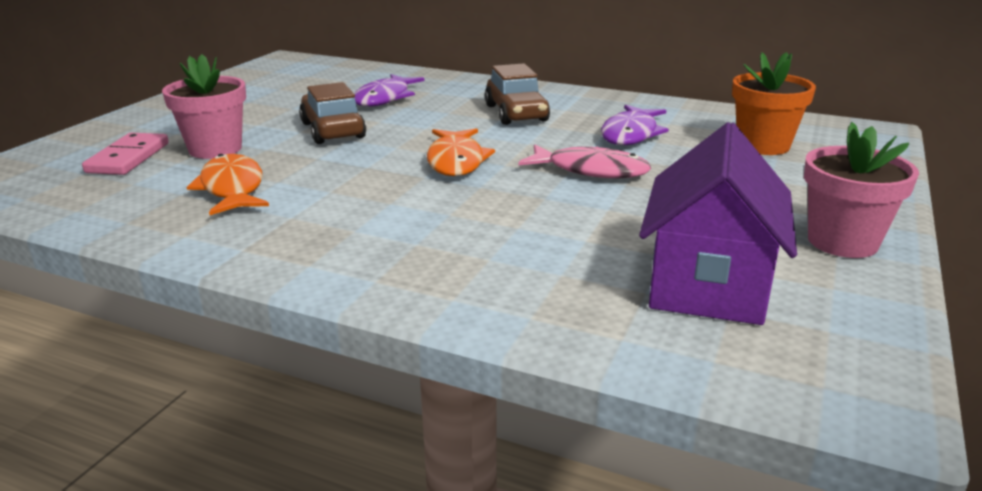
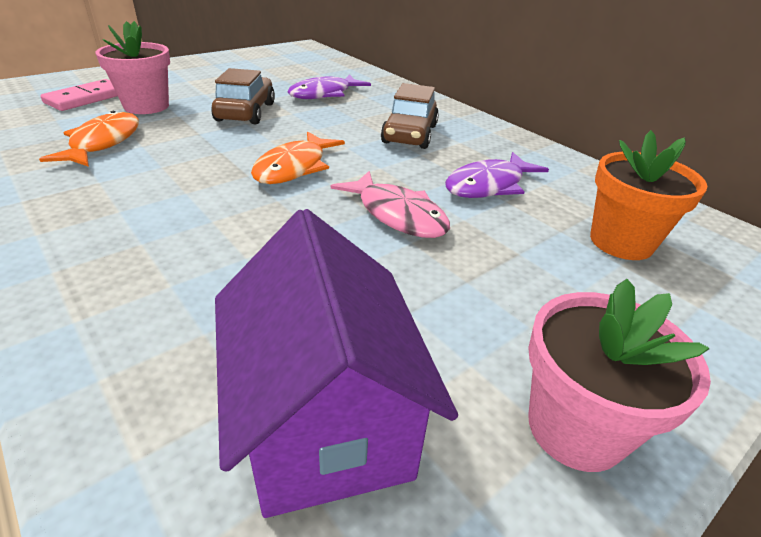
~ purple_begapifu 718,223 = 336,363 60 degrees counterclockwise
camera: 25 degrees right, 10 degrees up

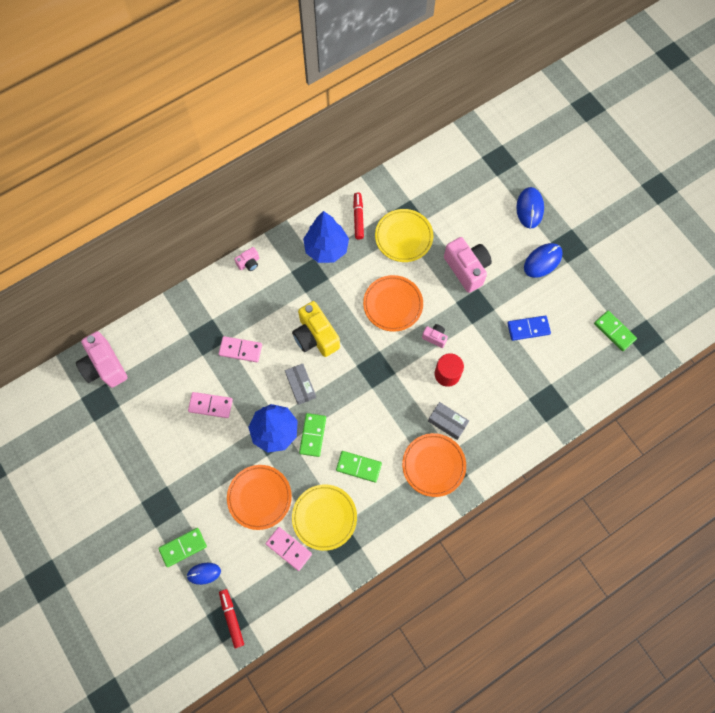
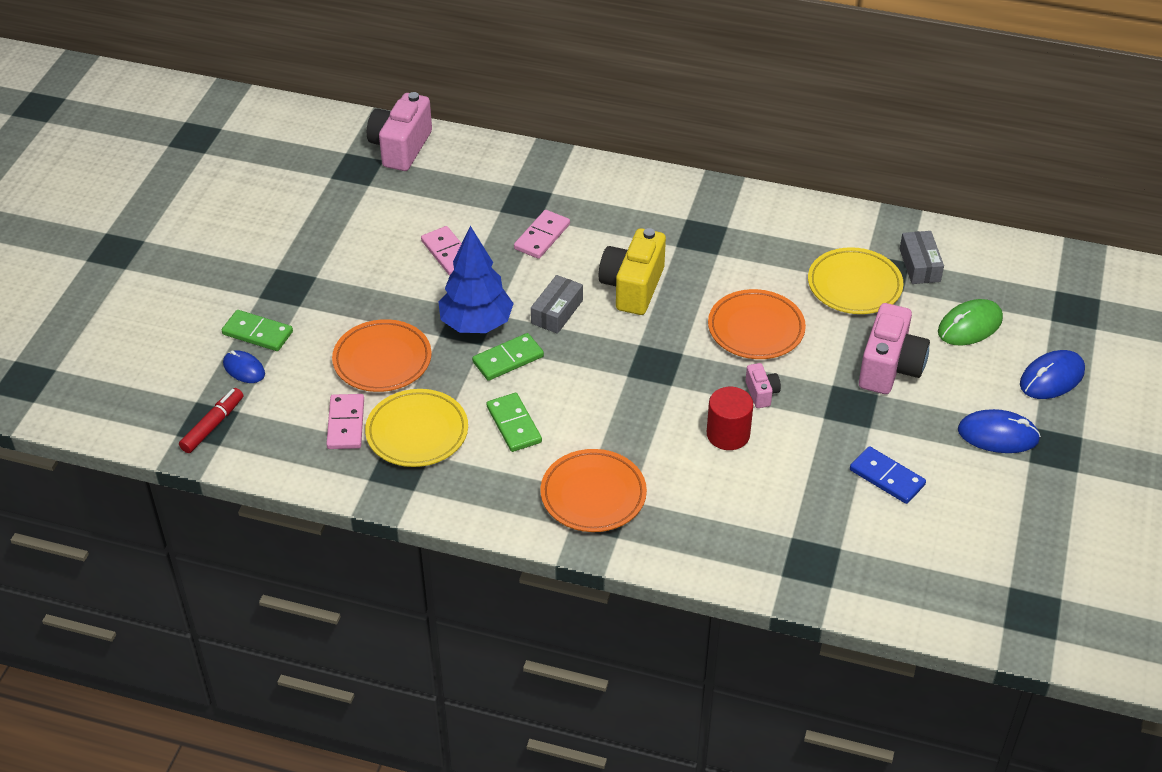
~ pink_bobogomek 240,349 = 542,234 60 degrees clockwise
- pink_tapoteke 246,259
- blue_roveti 326,237
- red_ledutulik 358,216
~ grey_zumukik 448,421 to 922,257
- green_bobogomek 615,331
+ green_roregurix 970,322
camera: 50 degrees right, 25 degrees down

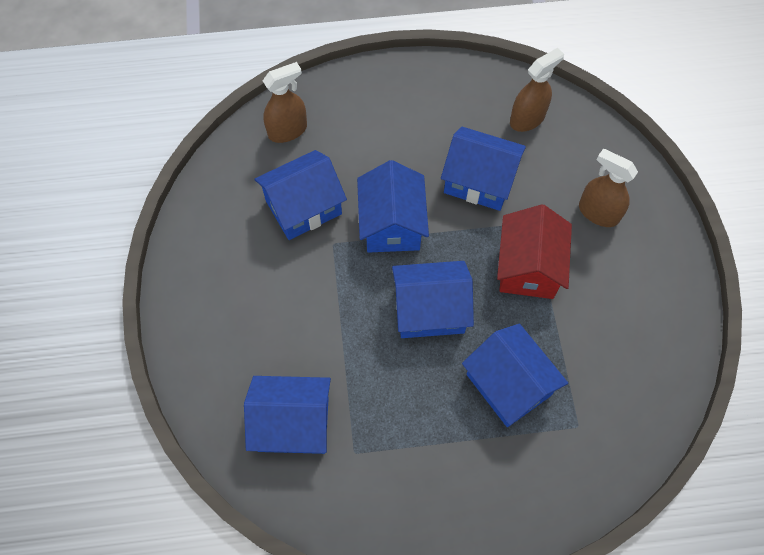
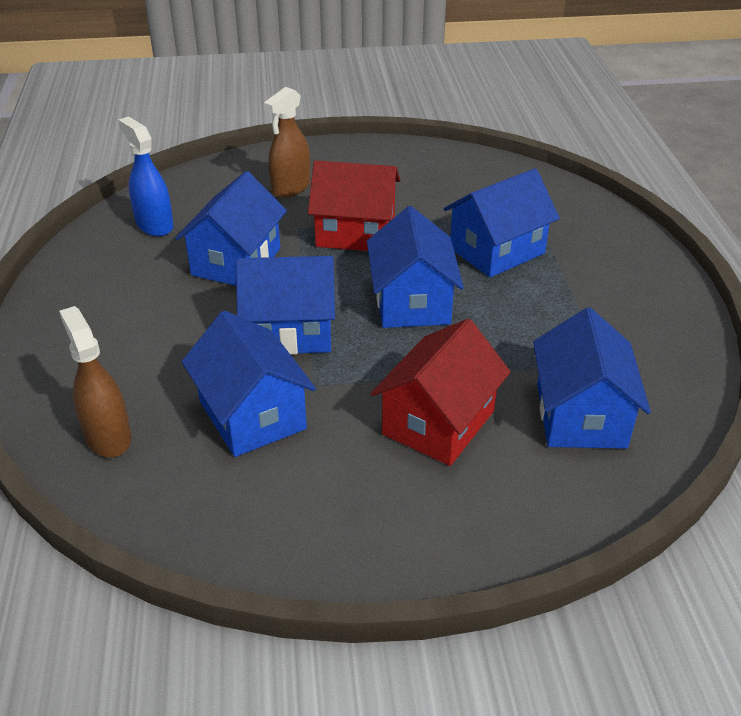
~ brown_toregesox 537,90 to blue_toregesox 146,176
+ red_begapifu 440,392
camera: 90 degrees left, 25 degrees down

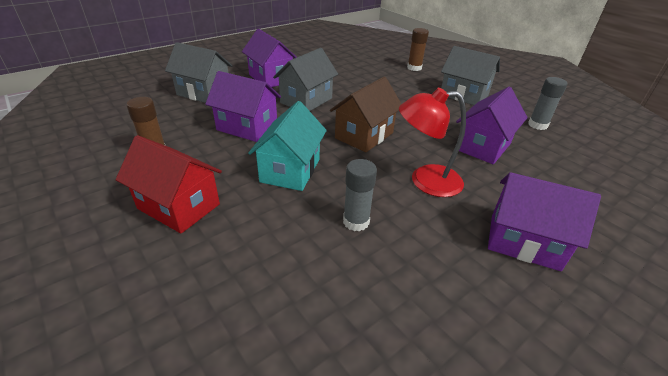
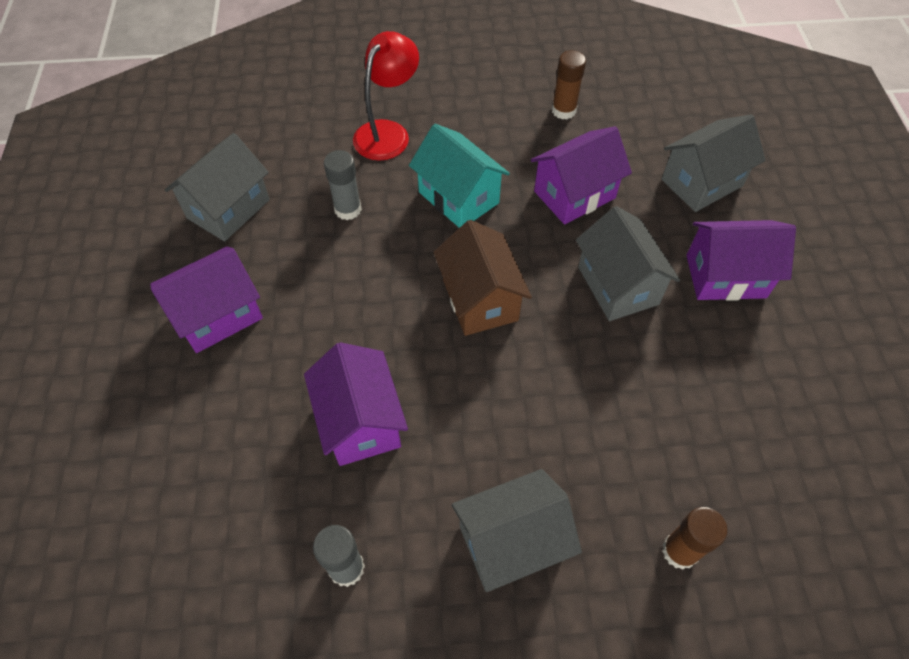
- red_begapifu 169,184
~ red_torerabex 432,142 to 386,96
+ grey_begapifu 217,187
camera: 125 degrees right, 20 degrees up

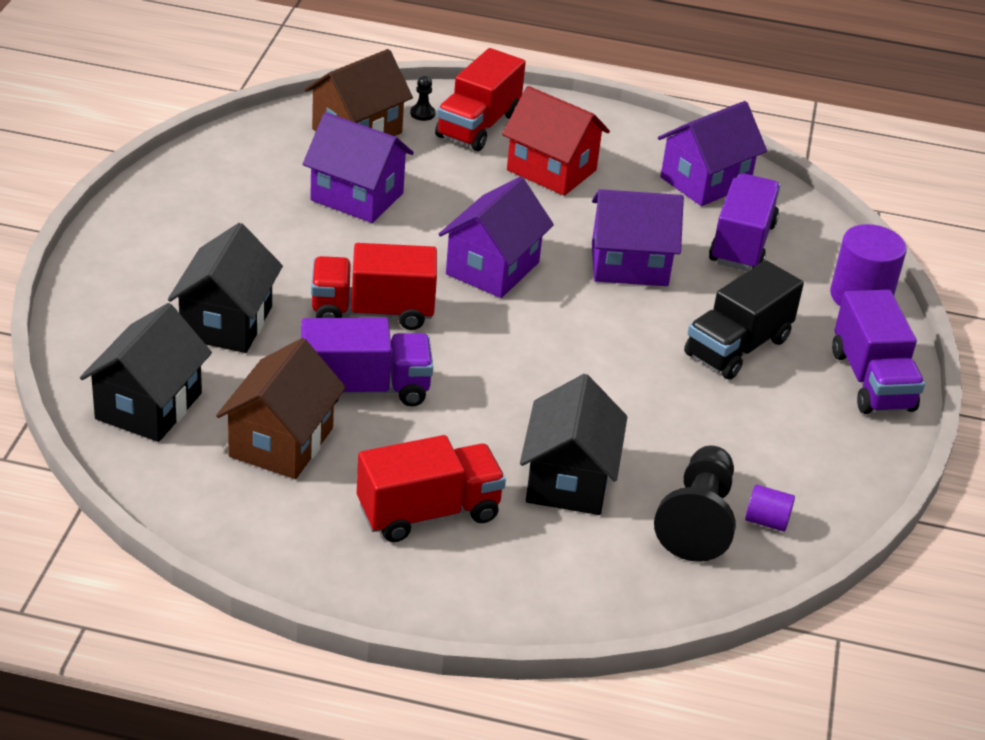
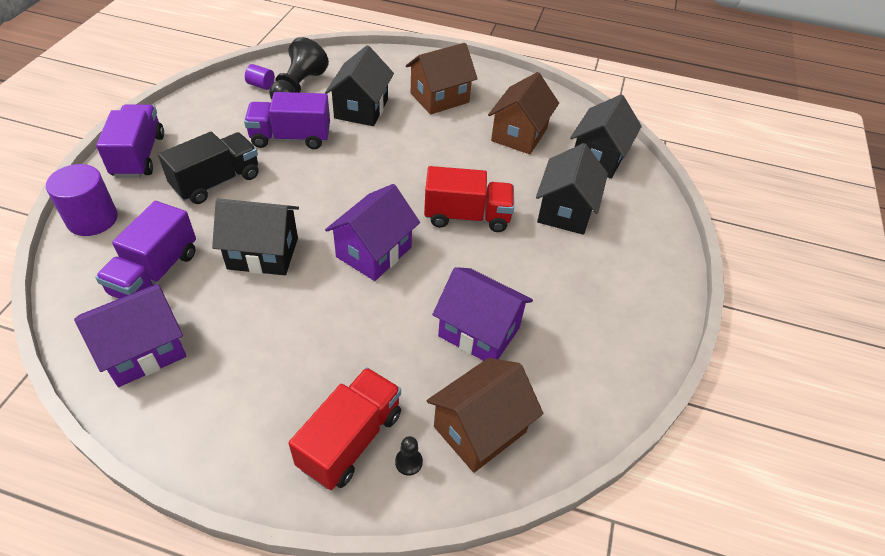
~ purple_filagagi 367,362 to 287,120
~ red_filagagi 431,488 to brown_begapifu 442,79
- red_begapifu 556,141
~ purple_begapifu 638,237 to black_begapifu 255,237
camera: 175 degrees left, 10 degrees up

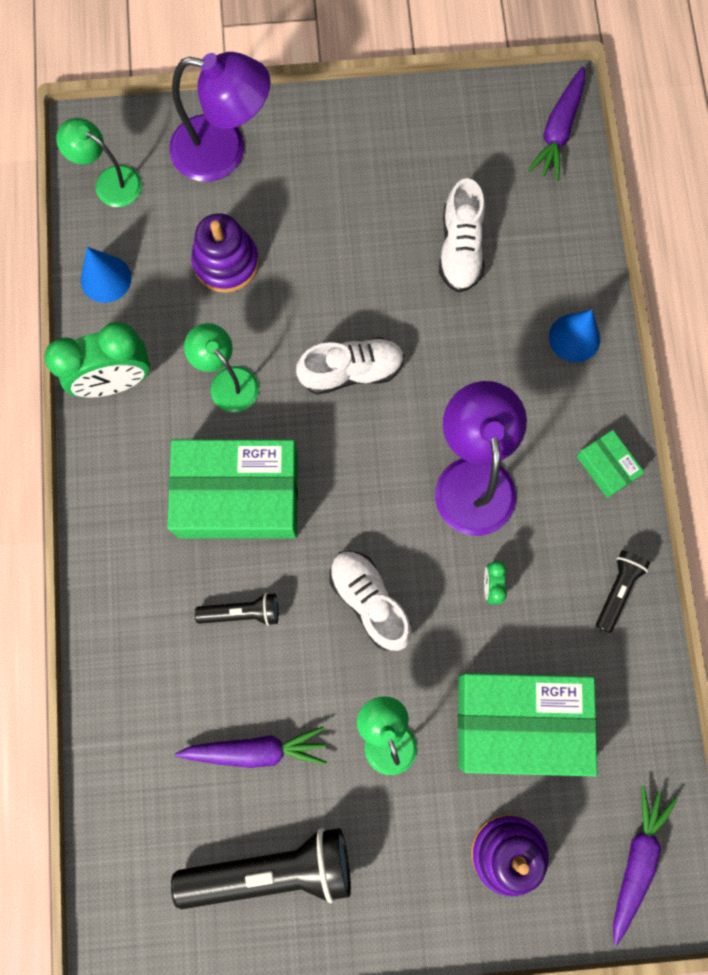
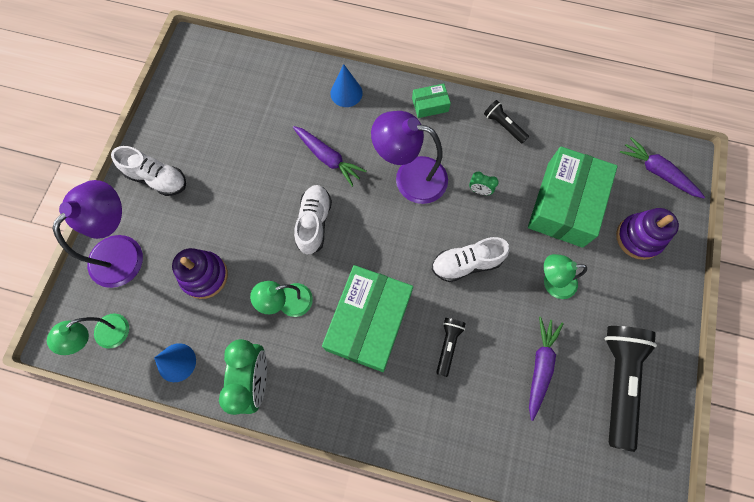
~ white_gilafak 462,235 to 148,171
~ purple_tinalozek 556,123 to 329,156
camera: 70 degrees left, 5 degrees down

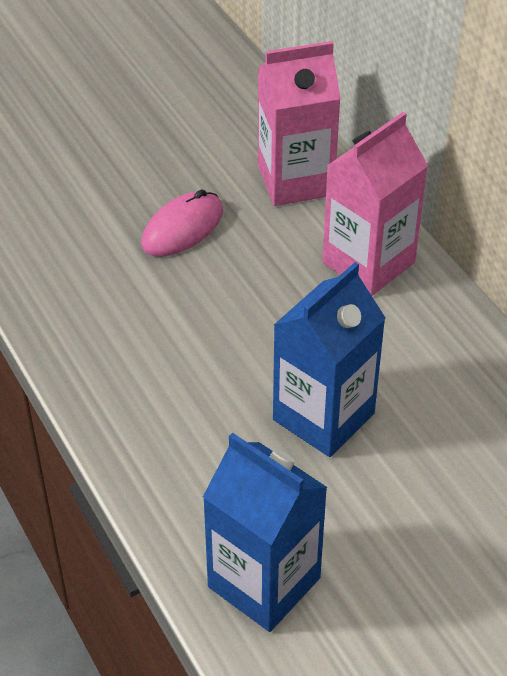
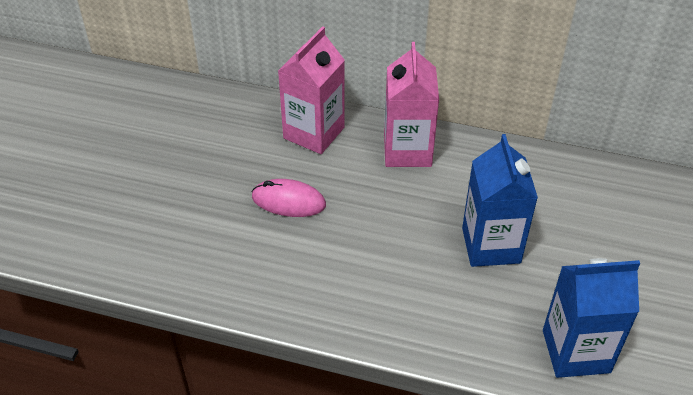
~ pink_roregurix 182,223 = 289,198 75 degrees counterclockwise
camera: 45 degrees left, 0 degrees up

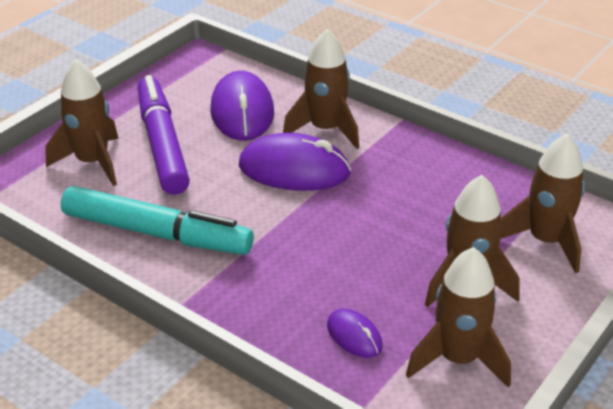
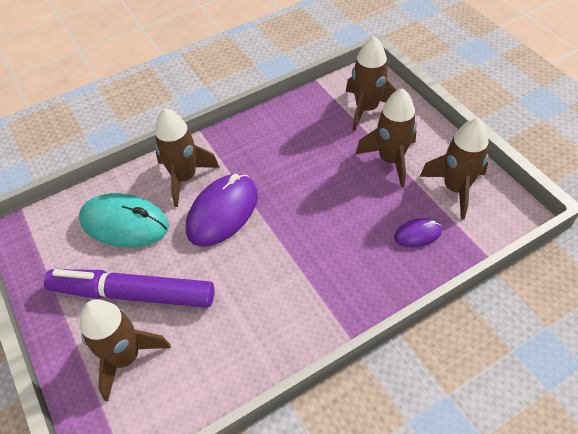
- turquoise_ledutulik 157,220
~ purple_roregurix 242,106 to turquoise_roregurix 124,220
camera: 65 degrees left, 15 degrees up

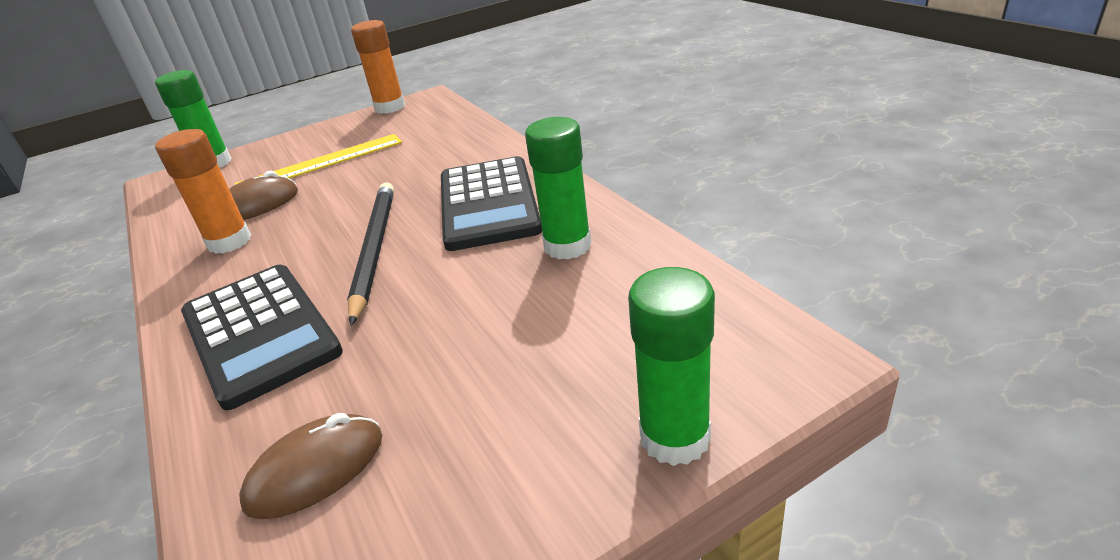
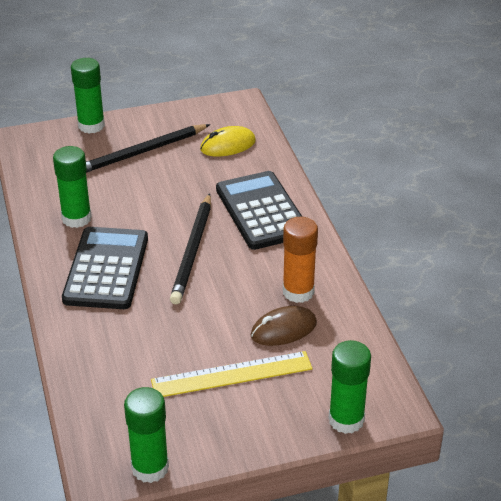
~ brown_roregurix 310,466 to yellow_roregurix 228,141
~ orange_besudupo 378,67 to green_besudupo 146,435
+ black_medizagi 148,148
camera: 170 degrees left, 5 degrees up

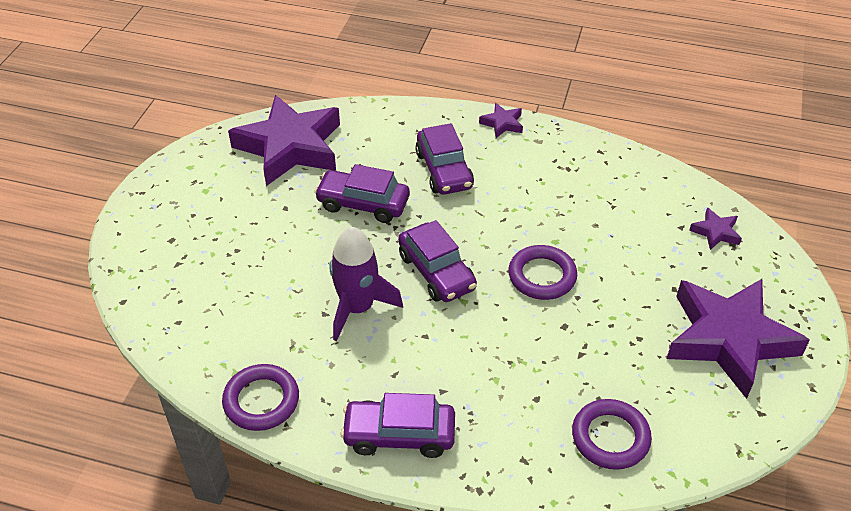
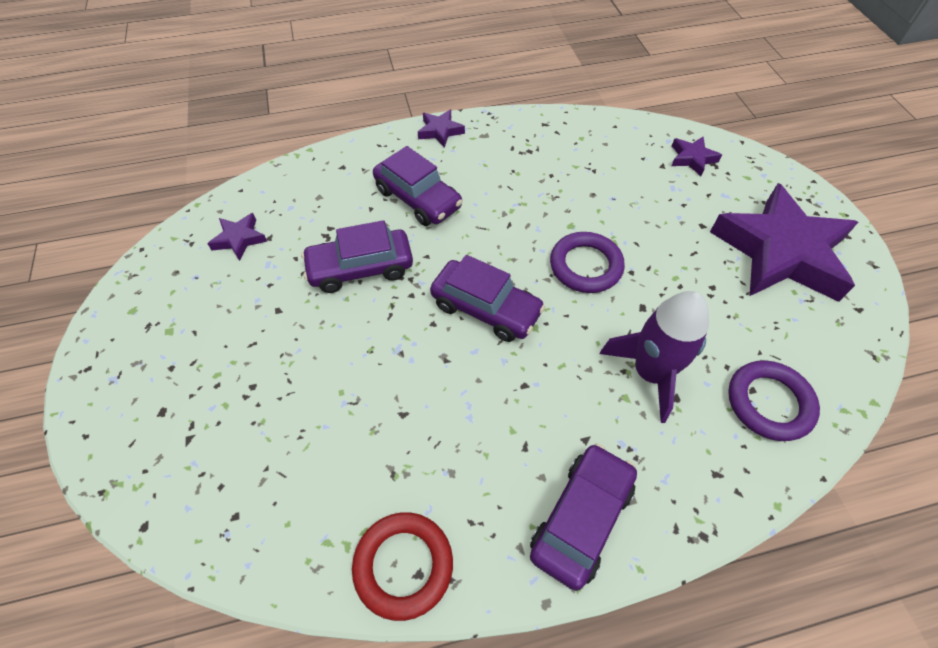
~ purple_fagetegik 260,397 to red_fagetegik 402,566
~ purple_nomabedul 284,140 = 237,237 x0.41
~ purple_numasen 366,283 to 654,357
~ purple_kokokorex 398,425 = 583,517 150 degrees clockwise
camera: 30 degrees left, 10 degrees up

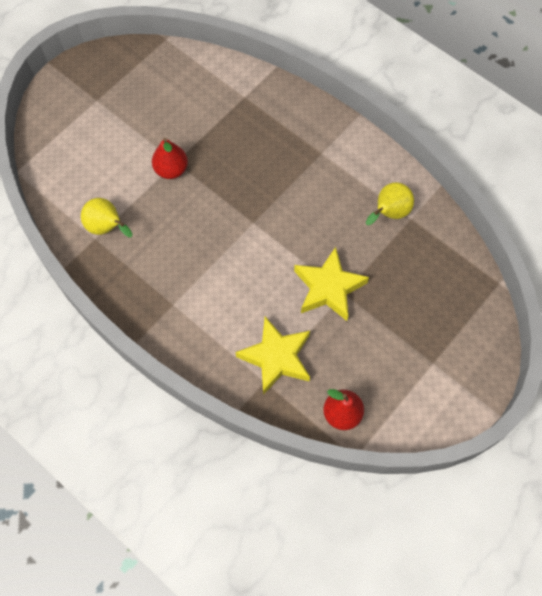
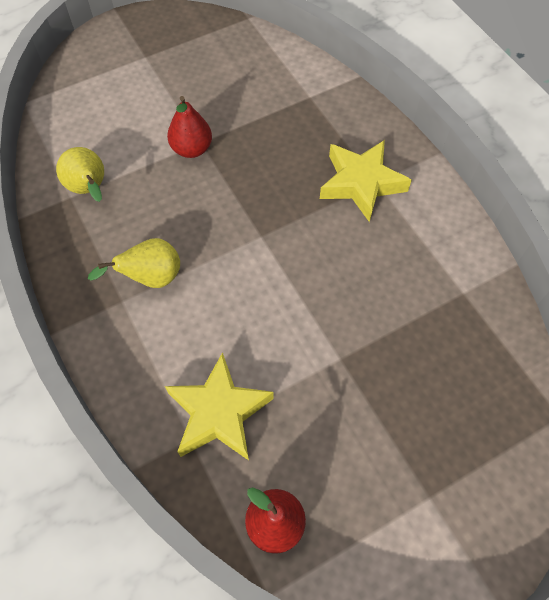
~ yellow_nomabedul 331,284 to 366,181
~ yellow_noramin 390,203 to 134,263
camera: 20 degrees right, 5 degrees down

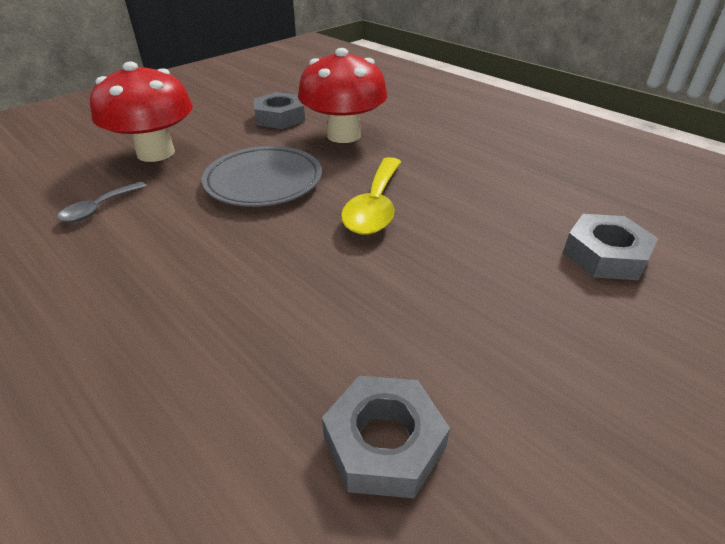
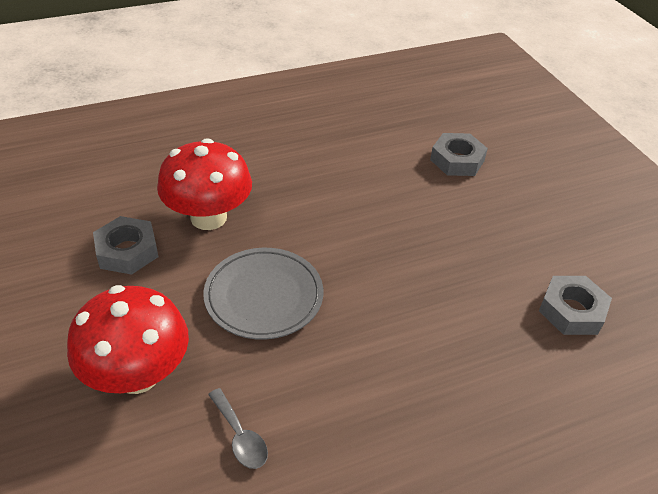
- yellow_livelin 371,196
camera: 70 degrees left, 5 degrees up

